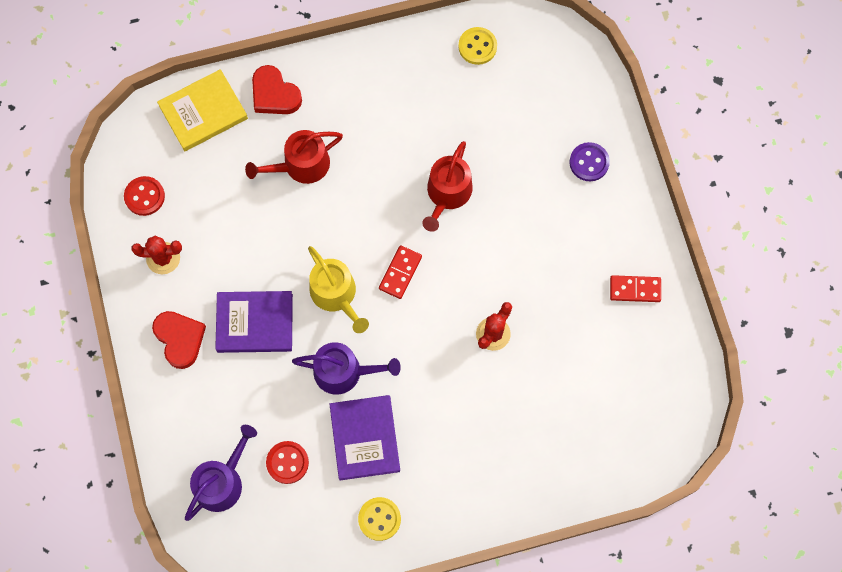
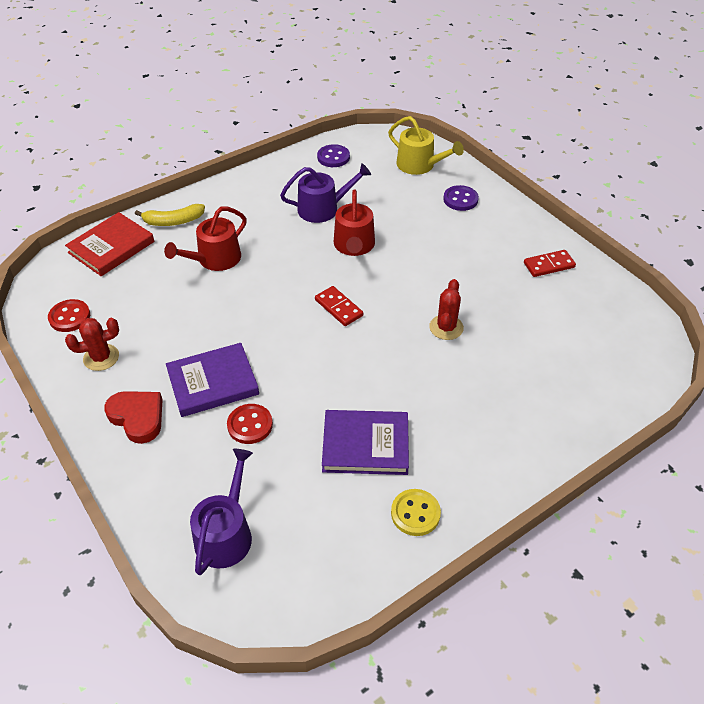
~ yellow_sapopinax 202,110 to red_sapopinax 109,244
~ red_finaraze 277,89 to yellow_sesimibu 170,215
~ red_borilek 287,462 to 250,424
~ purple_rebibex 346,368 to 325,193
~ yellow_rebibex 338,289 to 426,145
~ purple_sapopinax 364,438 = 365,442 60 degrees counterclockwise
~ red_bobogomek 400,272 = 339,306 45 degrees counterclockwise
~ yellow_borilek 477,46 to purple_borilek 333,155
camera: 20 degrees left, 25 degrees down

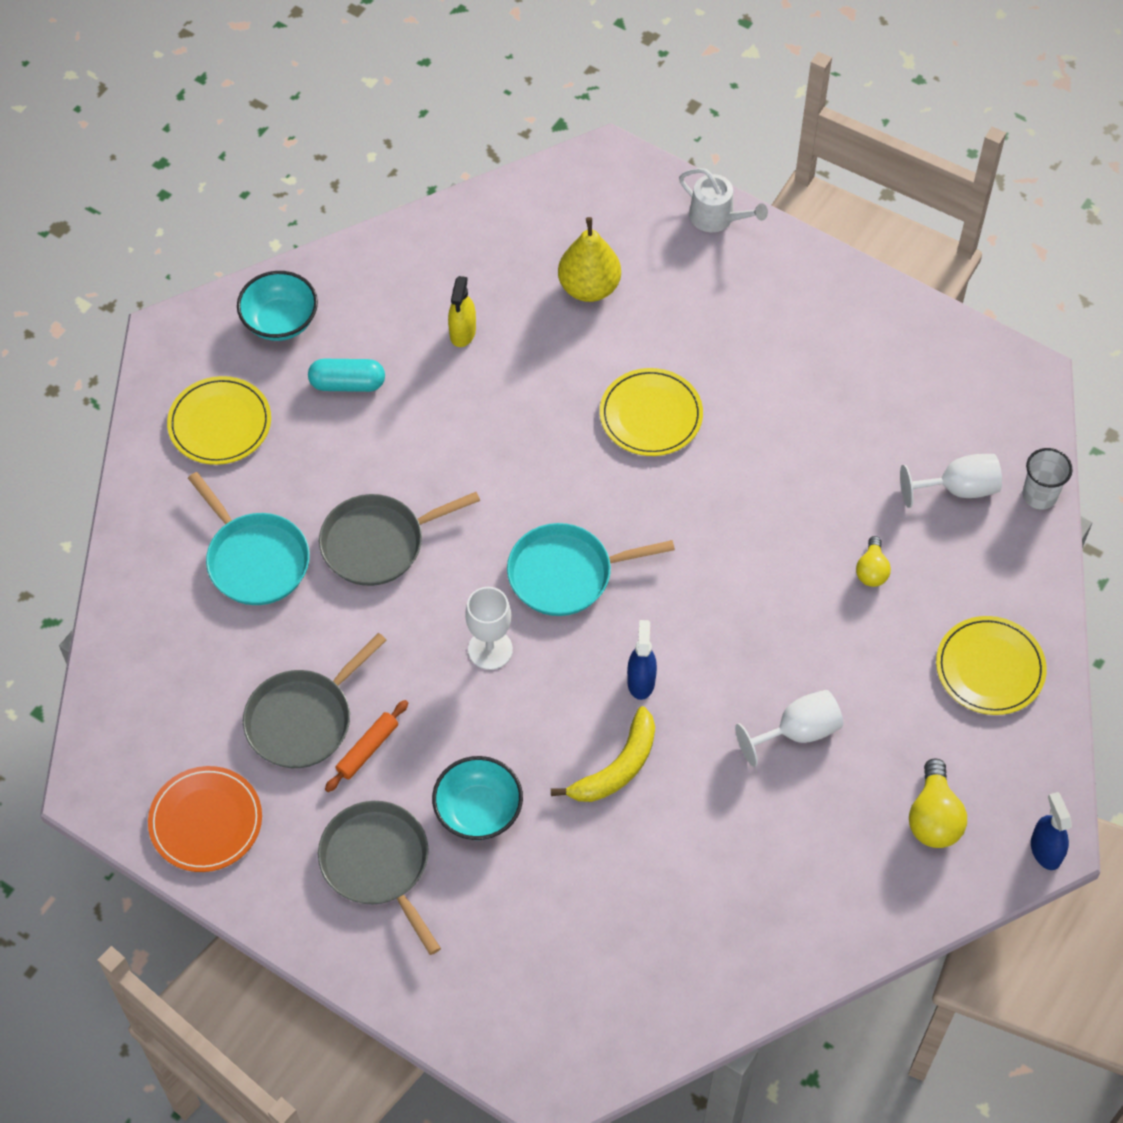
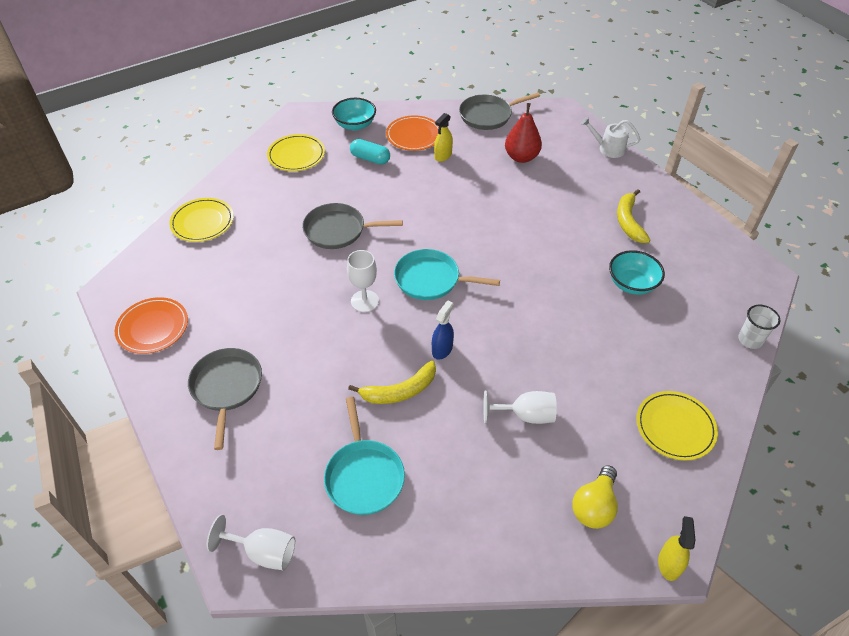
~ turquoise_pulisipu 249,538 to 364,456
~ grey_pulisipu 314,700 to 499,111
- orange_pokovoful 366,746
~ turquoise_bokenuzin 477,798 to 637,272
~ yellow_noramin 589,259 to red_noramin 523,133
~ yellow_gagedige 651,412 to 201,220
~ white_rebibex 723,200 = 610,137 135 degrees clockwise
- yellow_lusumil 873,561
~ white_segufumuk 951,481 to 251,543
~ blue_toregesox 1051,831 to yellow_toregesox 677,548
+ orange_gagedige 412,133
+ yellow_sesimibu 633,216
camera: 25 degrees right, 10 degrees down

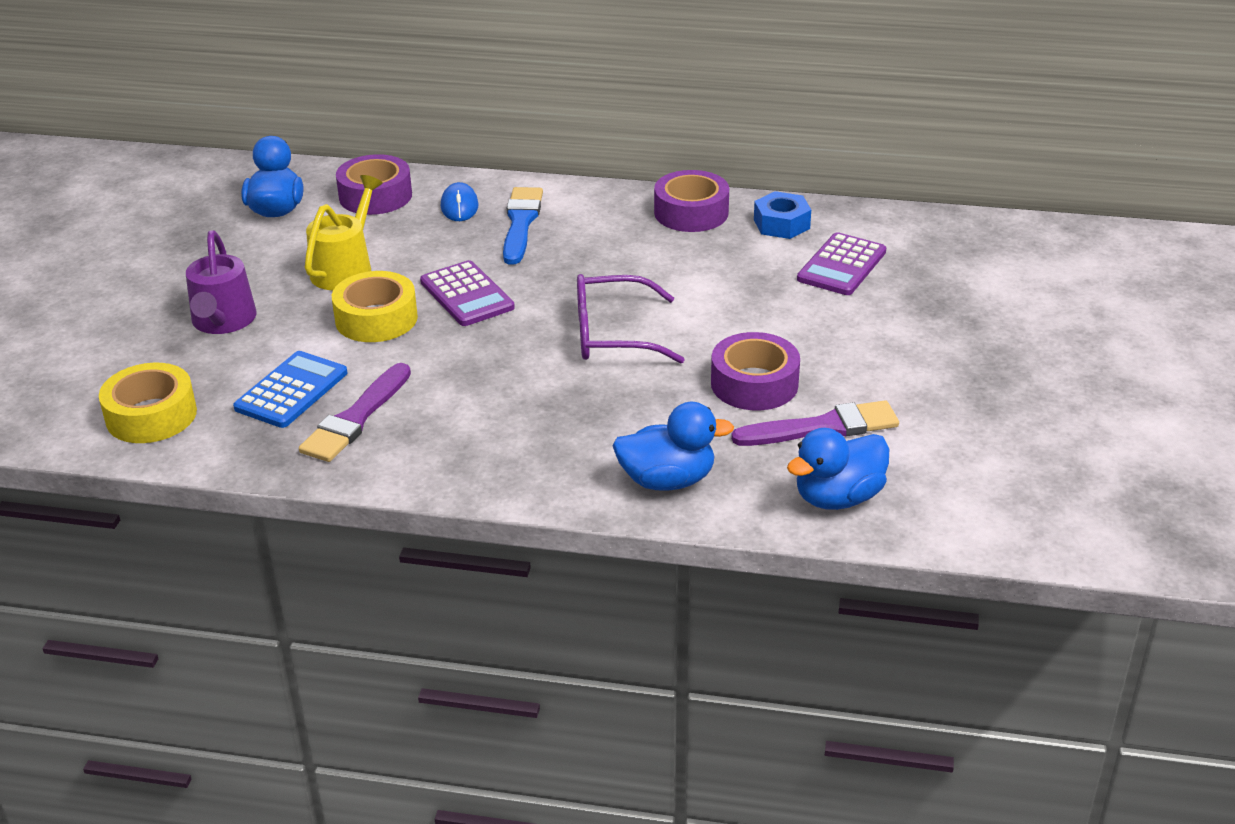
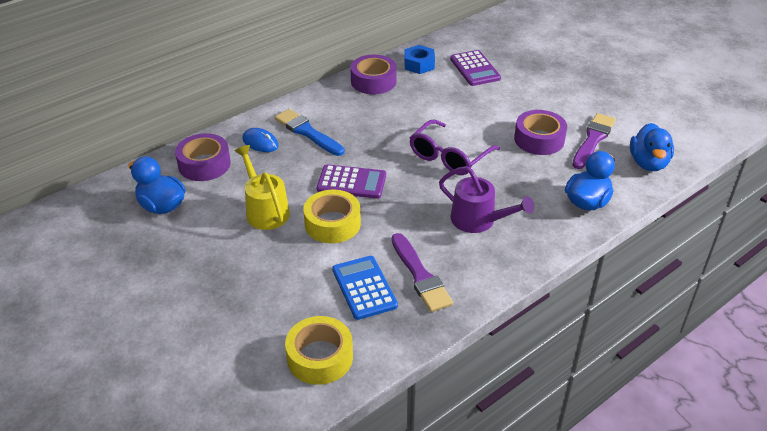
~ purple_rebibex 221,282 to 486,199
camera: 50 degrees left, 5 degrees up

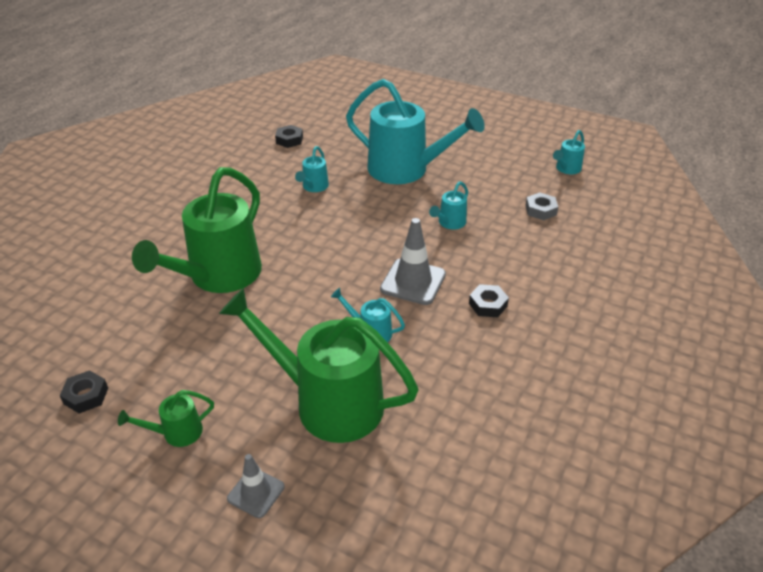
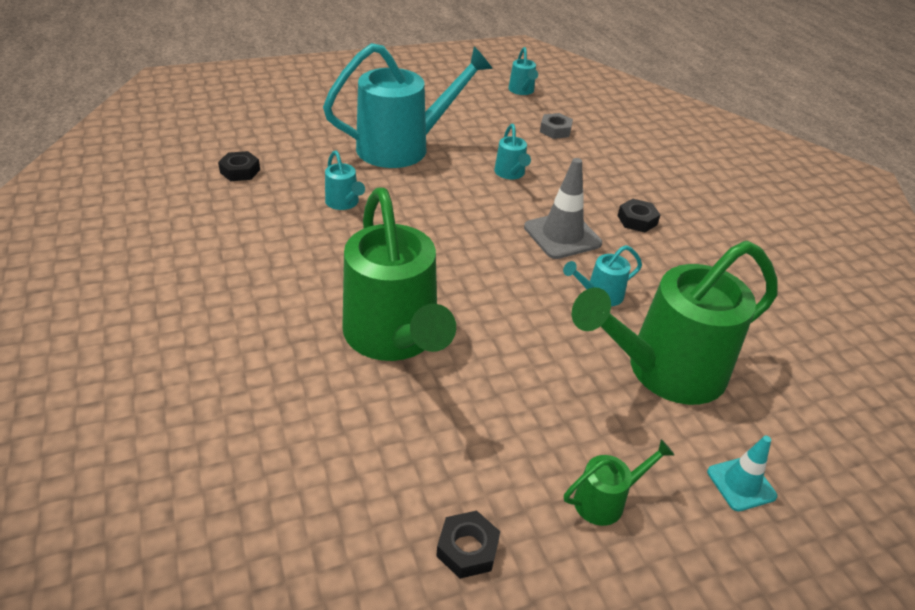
~ green_rebibex 166,418 = 619,482 135 degrees counterclockwise
~ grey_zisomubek 256,486 to turquoise_zisomubek 742,474
camera: 50 degrees left, 0 degrees up

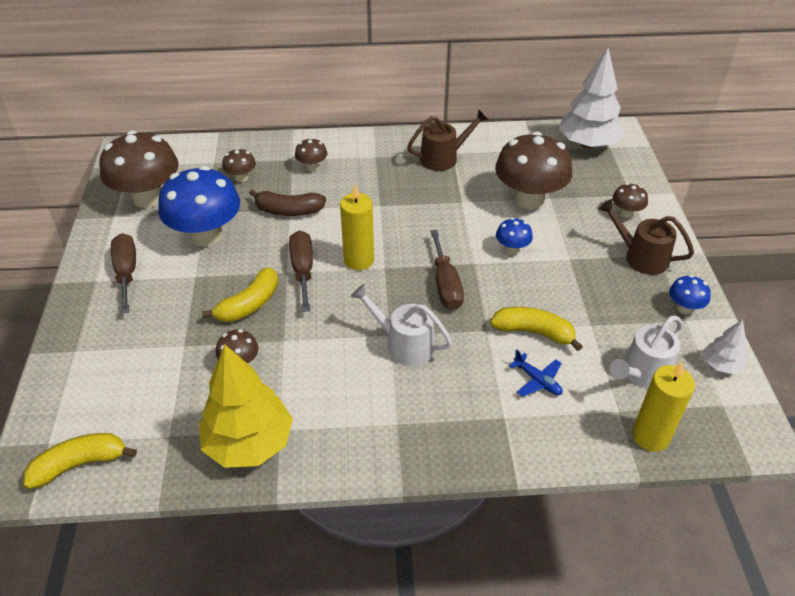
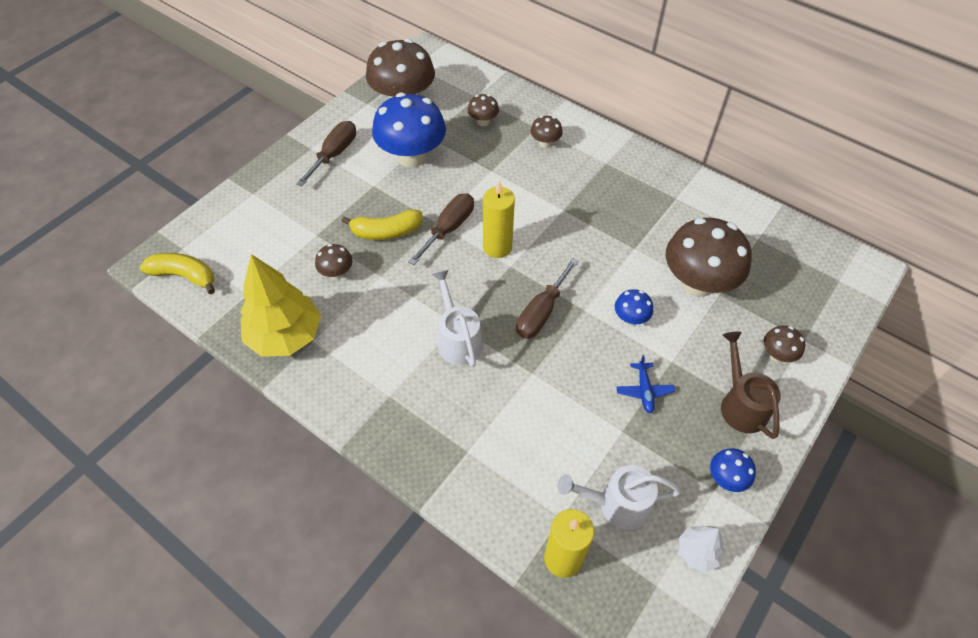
- brown_sesimibu 287,202
- brown_rebibex 448,140
- yellow_sesimibu 536,329
~ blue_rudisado 536,373 to 645,384
- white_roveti 591,98
camera: 40 degrees right, 10 degrees up

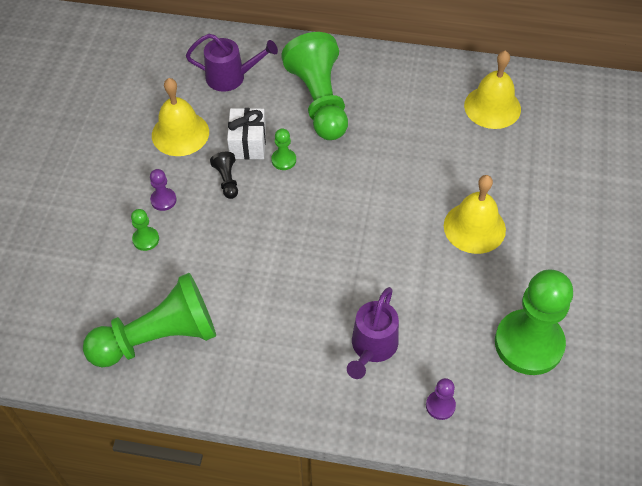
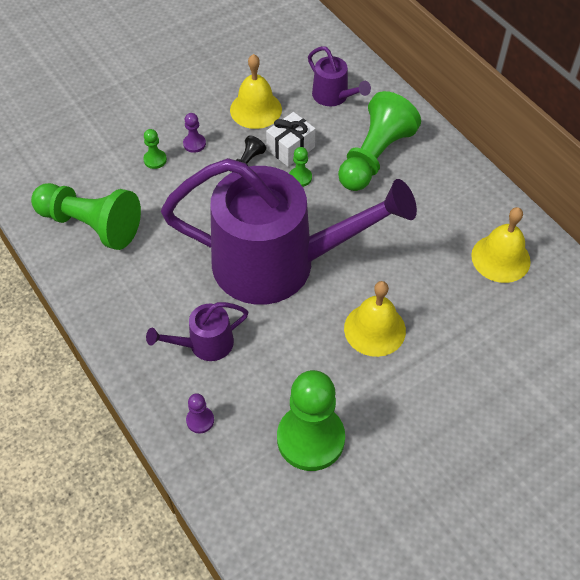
+ purple_rebibex 289,231
camera: 45 degrees right, 0 degrees up

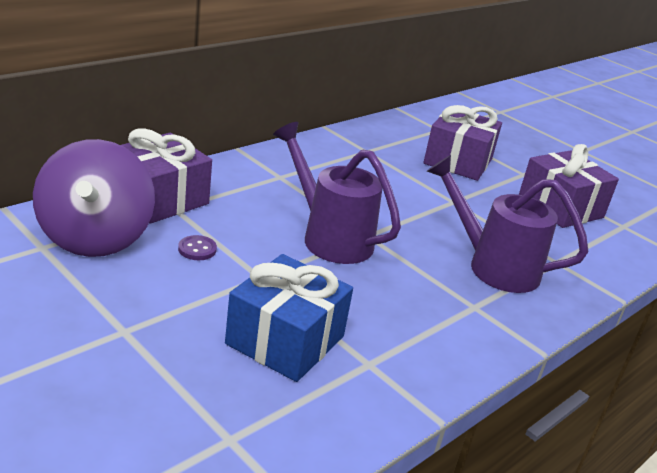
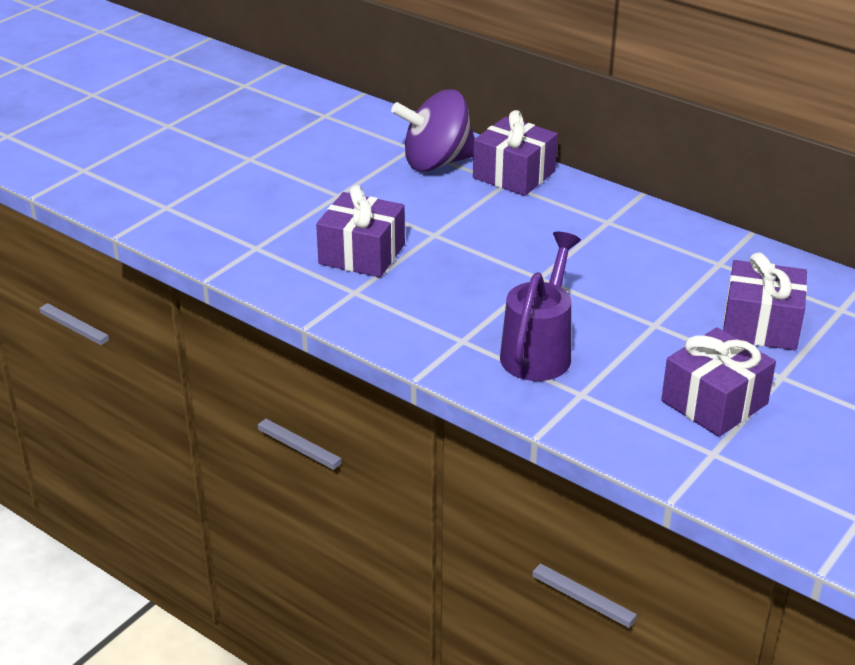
- purple_borilek 197,247
~ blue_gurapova 289,318 to purple_gurapova 360,231
- purple_rebibex 337,193
camera: 85 degrees right, 5 degrees up

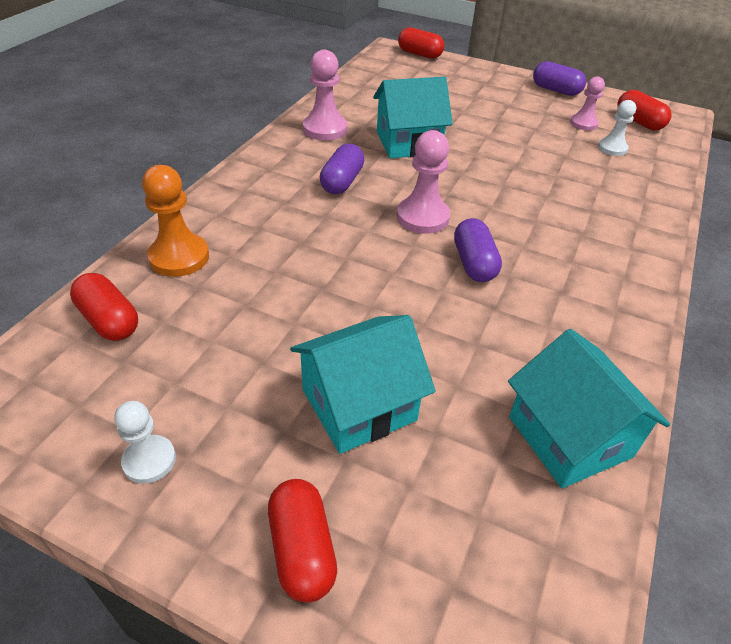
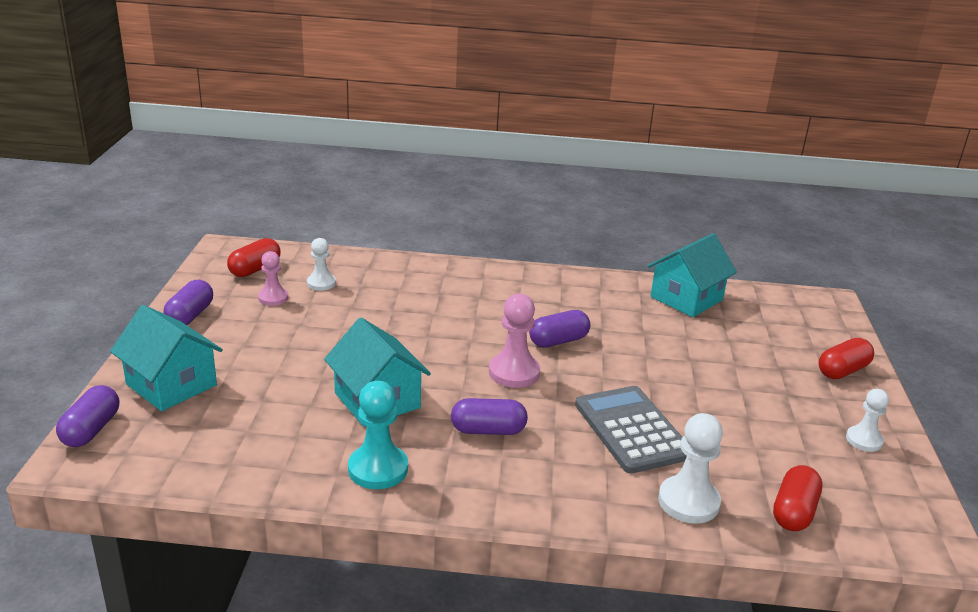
~ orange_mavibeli 175,221 to white_mavibeli 690,468
~ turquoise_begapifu 362,384 to 166,358
~ pink_mavibeli 325,95 to turquoise_mavibeli 378,435
~ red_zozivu 421,43 to purple_zozivu 87,416
+ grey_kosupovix 631,430
camera: 110 degrees left, 15 degrees down

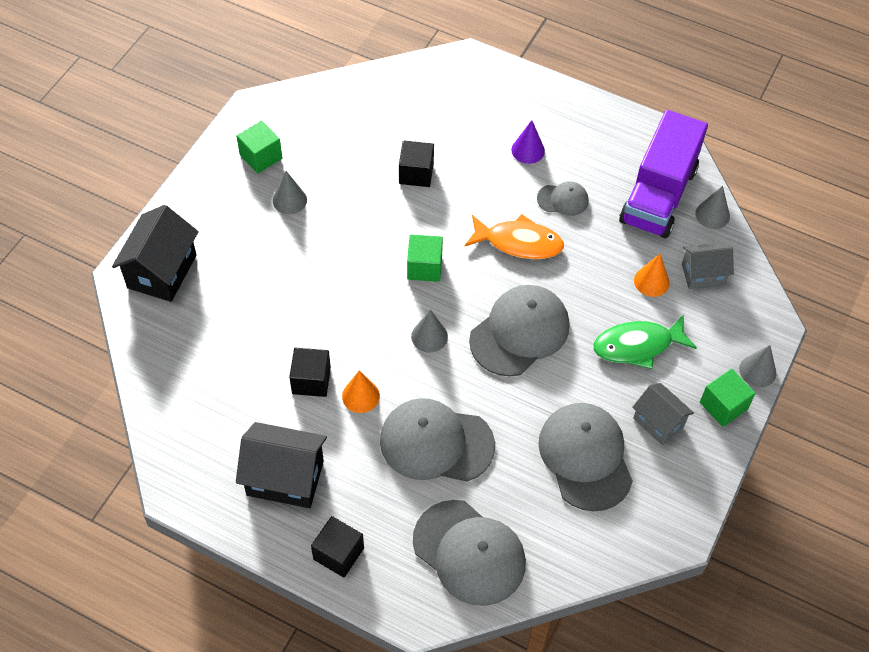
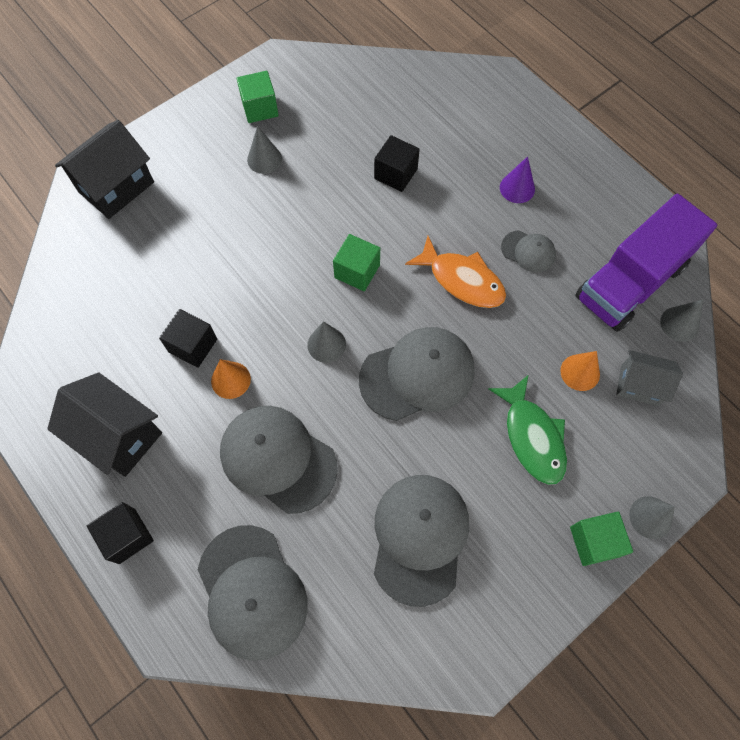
~ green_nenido 645,342 = 527,430 120 degrees counterclockwise
- grey_begapifu 663,414
camera: 25 degrees right, 10 degrees up

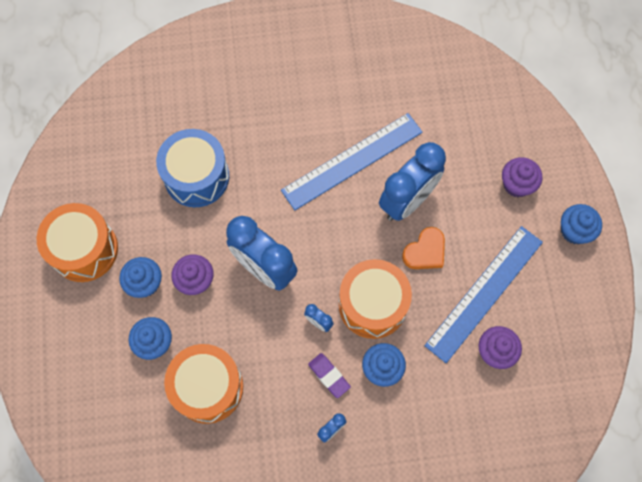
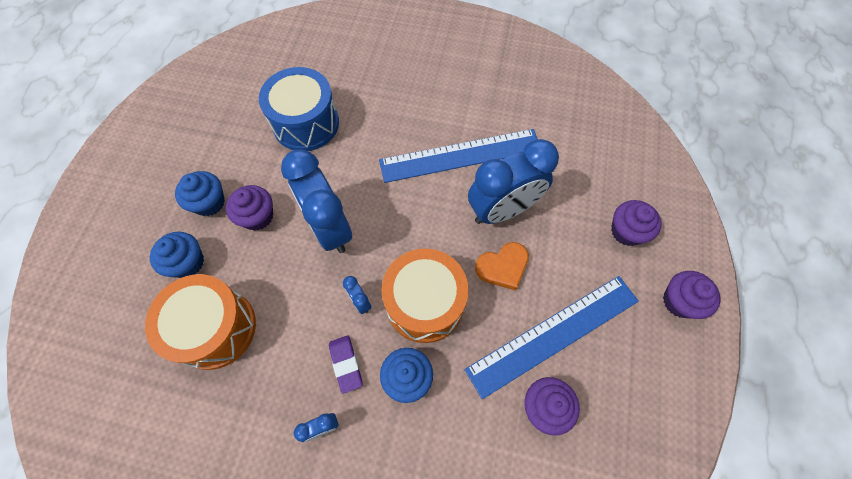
- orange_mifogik 77,242
~ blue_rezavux 581,224 to purple_rezavux 691,295
camera: 20 degrees right, 5 degrees down

